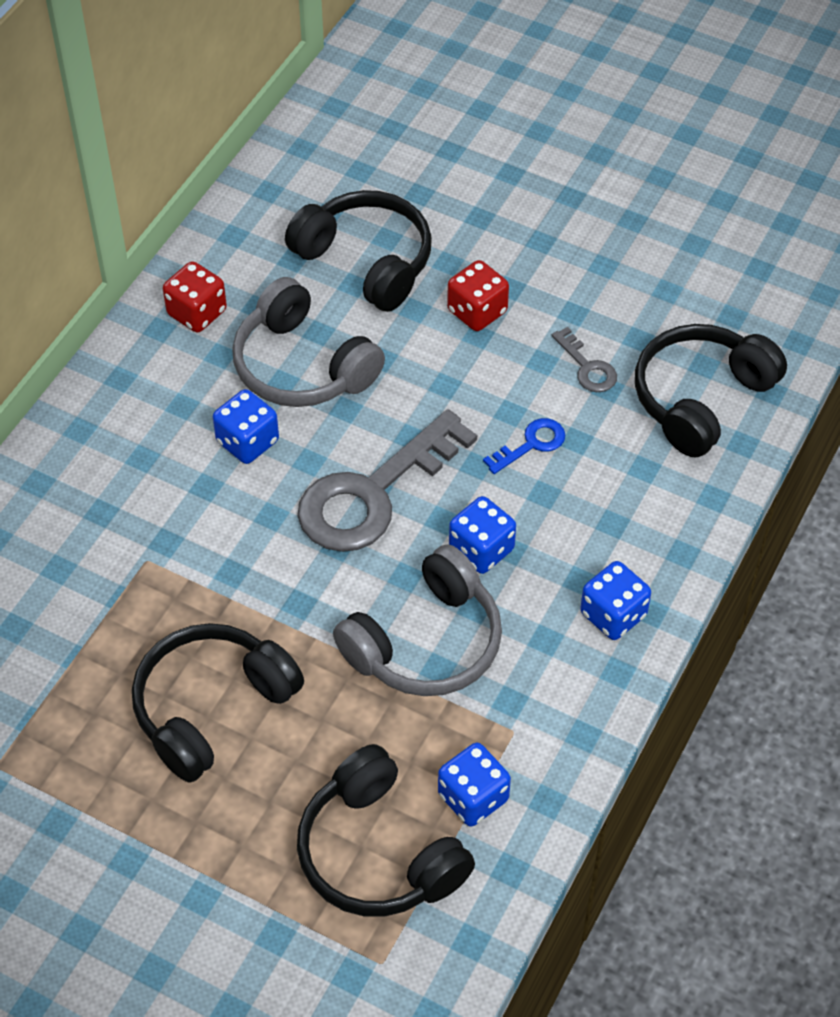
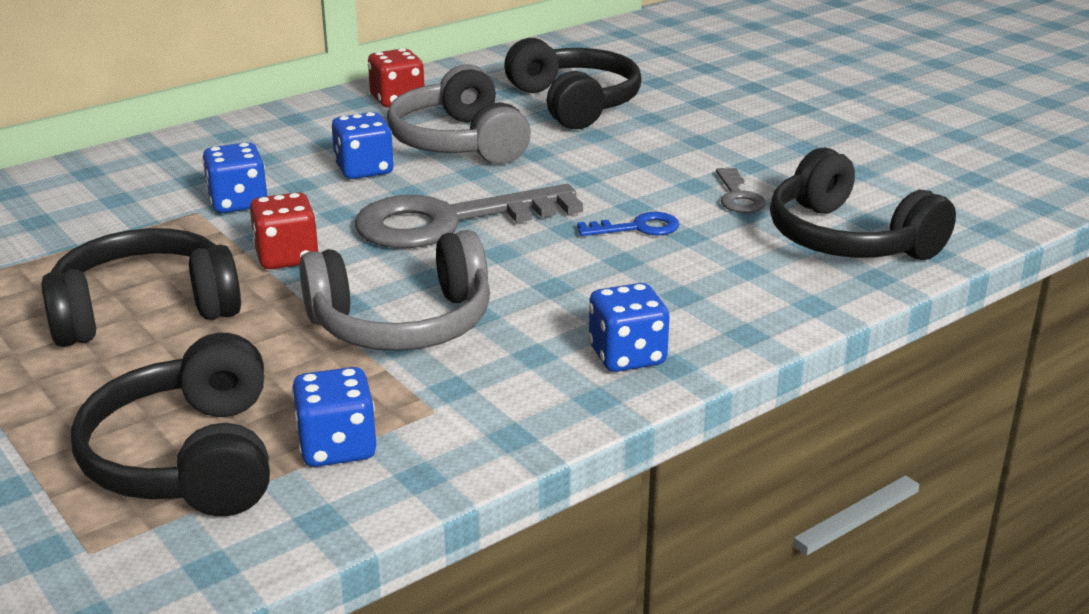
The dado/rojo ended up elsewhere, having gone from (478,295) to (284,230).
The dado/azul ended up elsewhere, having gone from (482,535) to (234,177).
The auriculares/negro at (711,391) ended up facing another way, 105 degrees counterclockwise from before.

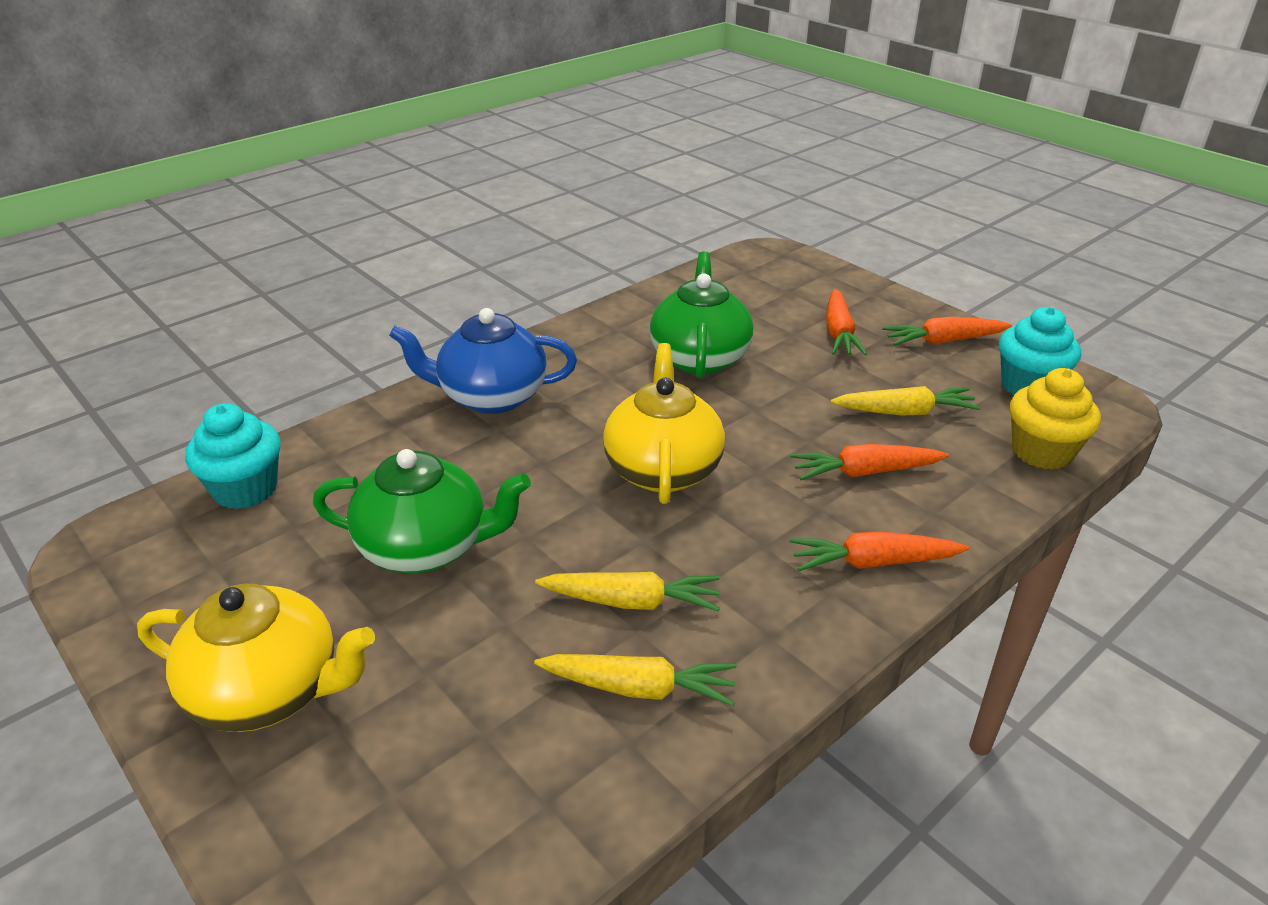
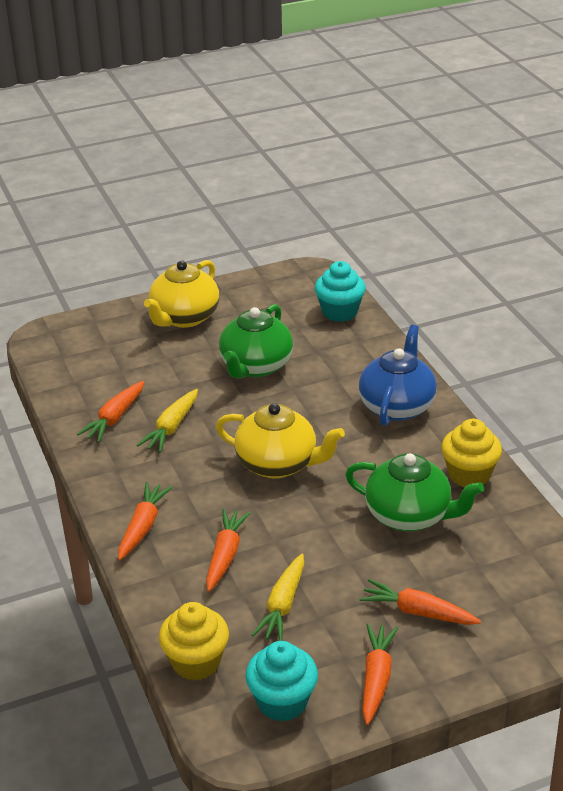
What was the zanahoria/amarillo at (635,680) turned into the zanahoria/naranja at (110,411).
The second view gained the magdalena/amarillo at (471,453).

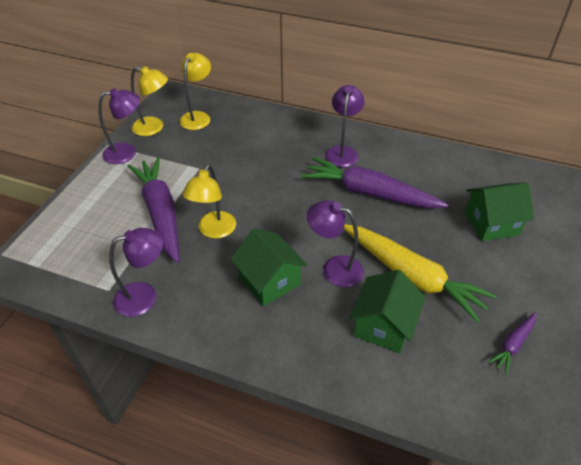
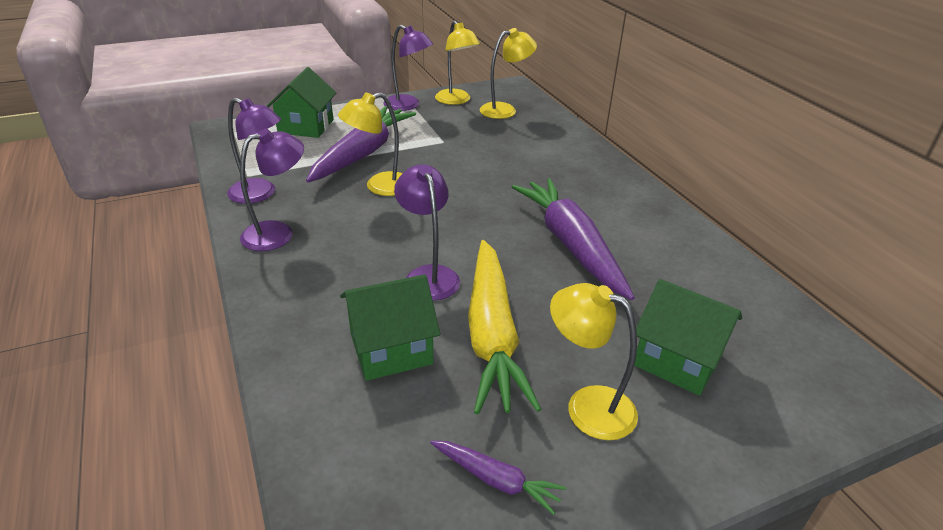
The casa/verde ended up elsewhere, having gone from (268,267) to (301,102).
The lámpara/morado ended up elsewhere, having gone from (345,126) to (272,190).
The zanahoria/morado at (512,343) ended up facing another way, 150 degrees counterclockwise from before.
The second view gained the lámpara/amarillo at (594,361).

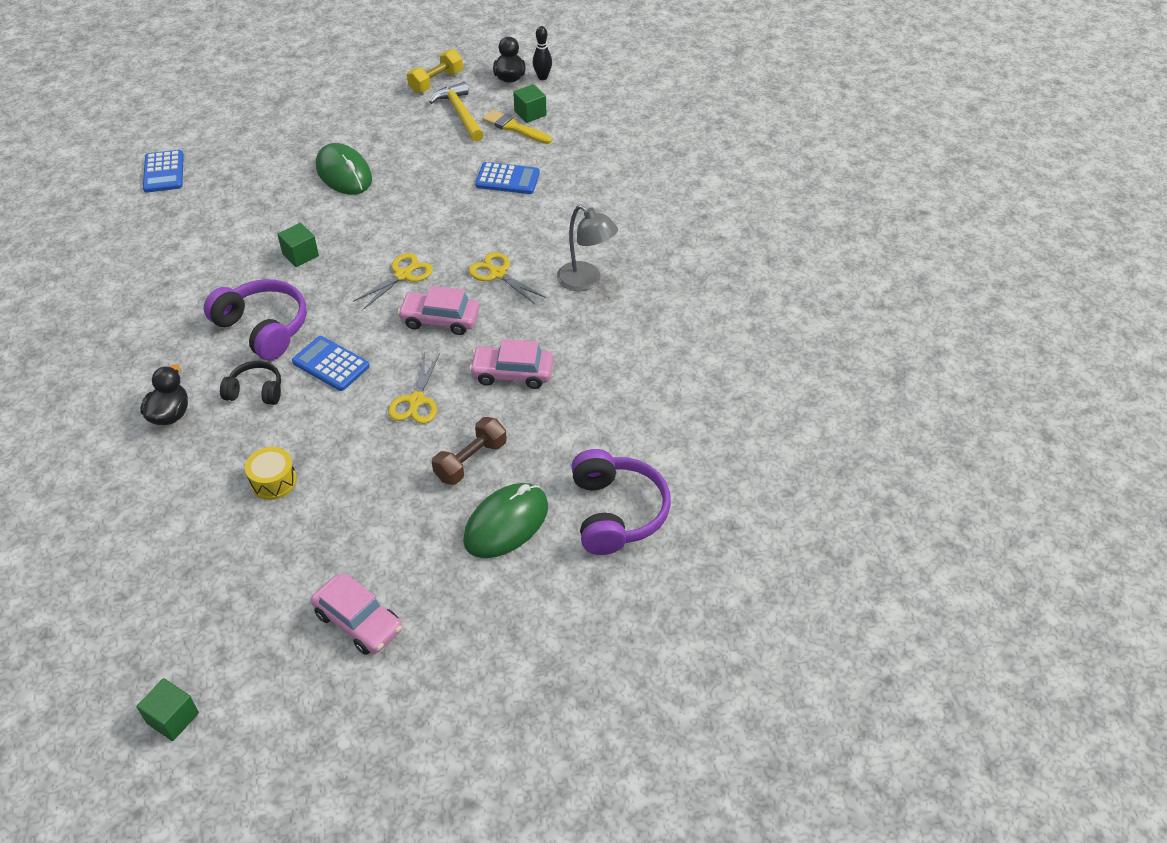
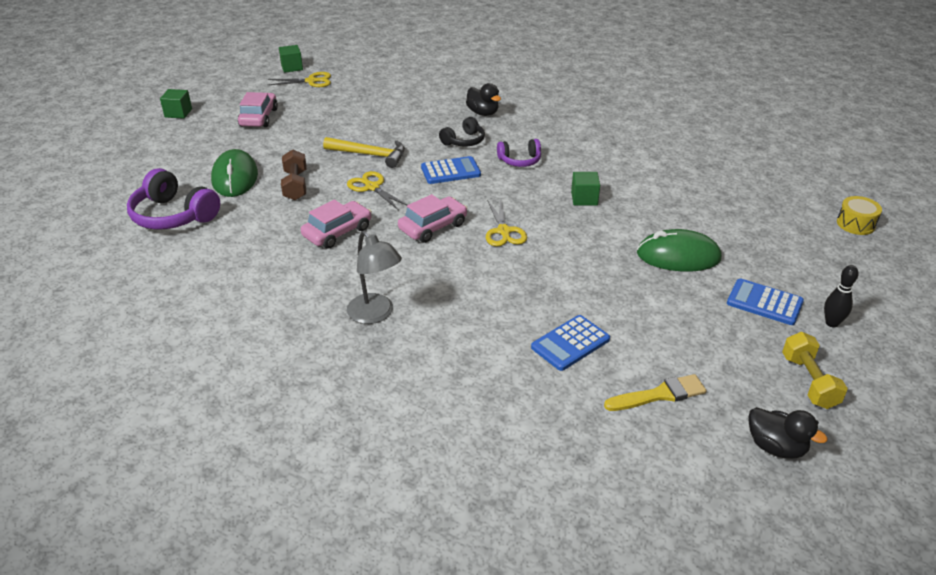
The calculadora/azul ended up elsewhere, having gone from (163,171) to (765,302).
The size of the auriculares/morado at (255,319) changed by a factor of 0.58.
The tambor/amarillo ended up elsewhere, having gone from (271,473) to (859,215).
The coche/rosa at (356,614) ended up facing another way, 105 degrees clockwise from before.
The martillo/amarillo ended up elsewhere, having gone from (456,112) to (364,152).
The tijeras/amarillo ended up elsewhere, having gone from (507,278) to (299,79).
The cubo/verde ended up elsewhere, having gone from (530,103) to (176,104).
The bolo/negro ended up elsewhere, having gone from (542,53) to (841,296).
The lámpara/gris at (587,248) ended up facing another way, 120 degrees counterclockwise from before.

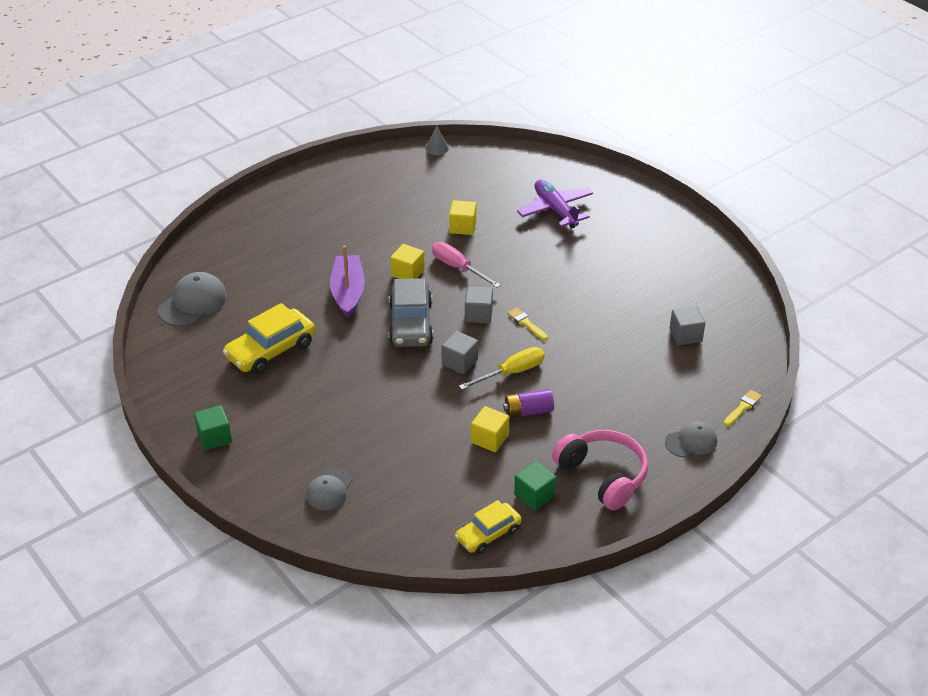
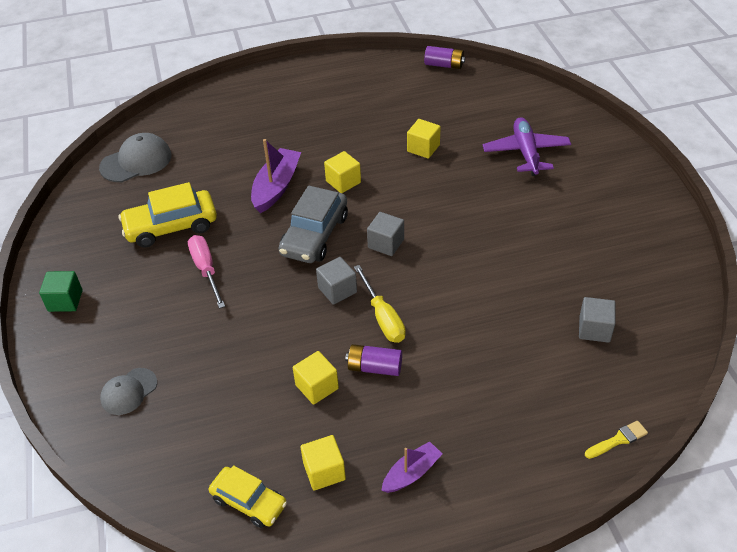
Where the cono/gris stood at (437,140), the pila/morado came to stand at (444,57).
The destornillador/rosa ended up elsewhere, having gone from (466,265) to (206,272).
The coche/amarillo at (488,527) ended up facing another way, 135 degrees counterclockwise from before.
The destornillador/amarillo at (502,368) ended up facing another way, 75 degrees clockwise from before.
The second view lost the pincel/amarillo at (527,324).
What was the cubo/verde at (535,486) turned into the cubo/amarillo at (323,462).
Where the auriculares/rosa stood at (600,470), the barco/morado came to stand at (411,467).
The second view lost the gorra/gris at (691,439).

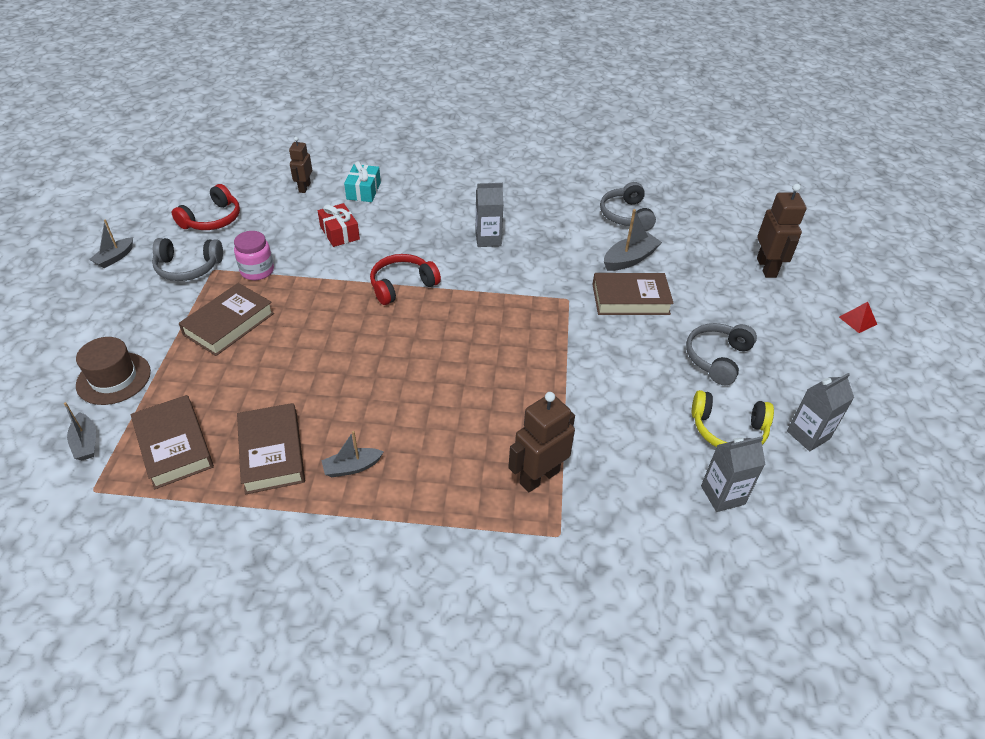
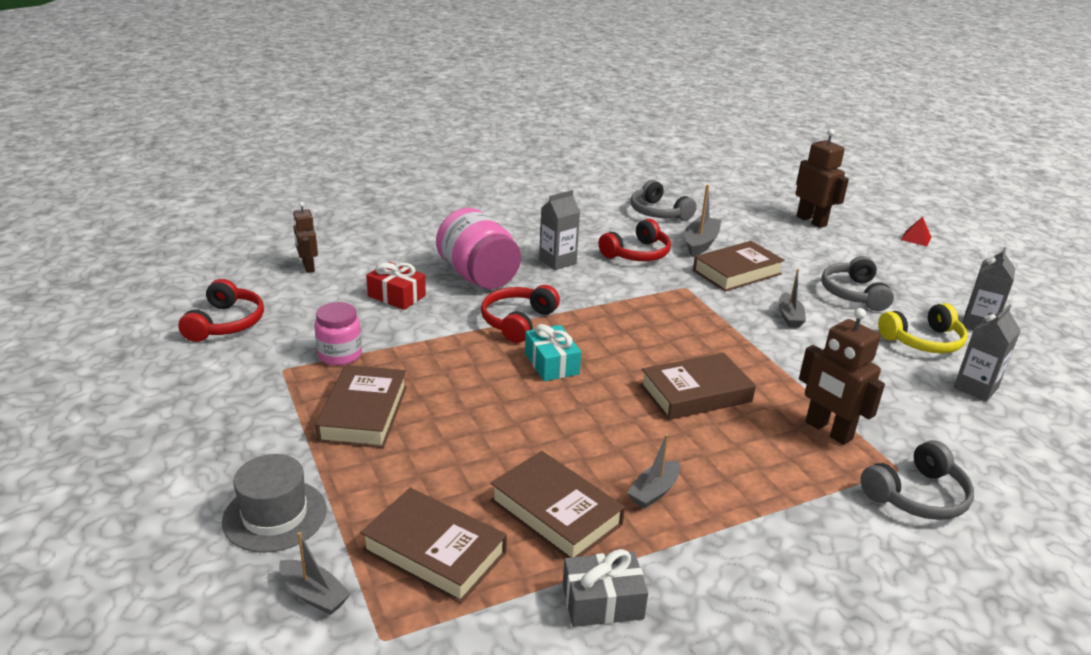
What was the sombrero/marrón at (113,371) turned into the sombrero/gris at (274,503).
The barco/gris ended up elsewhere, having gone from (111,244) to (792,298).
The auriculares/gris ended up elsewhere, having gone from (187,259) to (917,480).
The regalo/turquesa ended up elsewhere, having gone from (362,181) to (553,352).
The robot/marrón at (541,442) ended up facing another way, 60 degrees counterclockwise from before.
The second view gained the tarro/rosa at (478,248).
The second view gained the regalo/gris at (605,588).
The second view gained the auriculares/rojo at (634,240).
The second view gained the libro/marrón at (698,386).

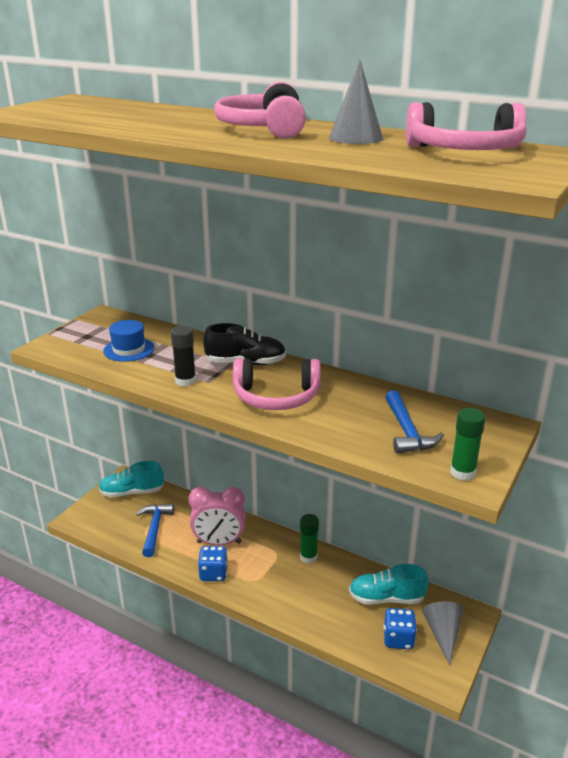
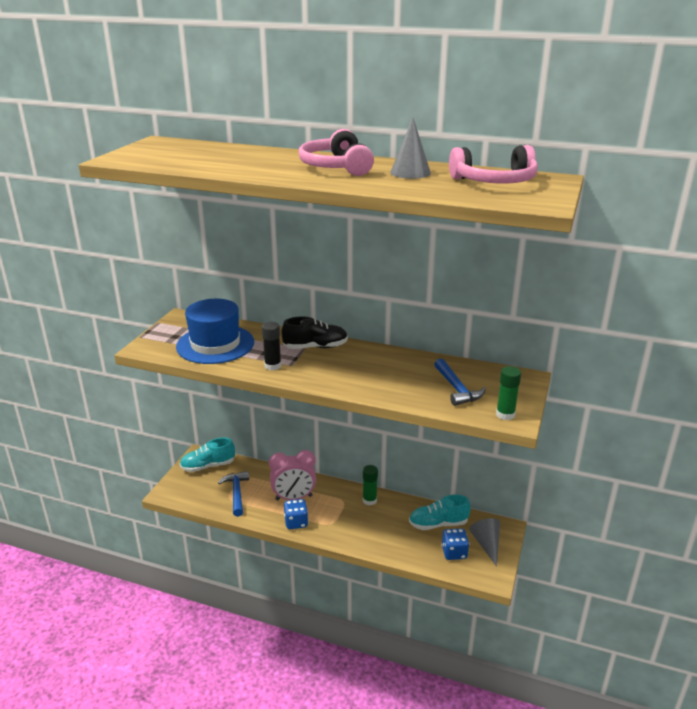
The size of the sombrero/azul at (128,341) changed by a factor of 1.85.
The second view lost the auriculares/rosa at (277,384).

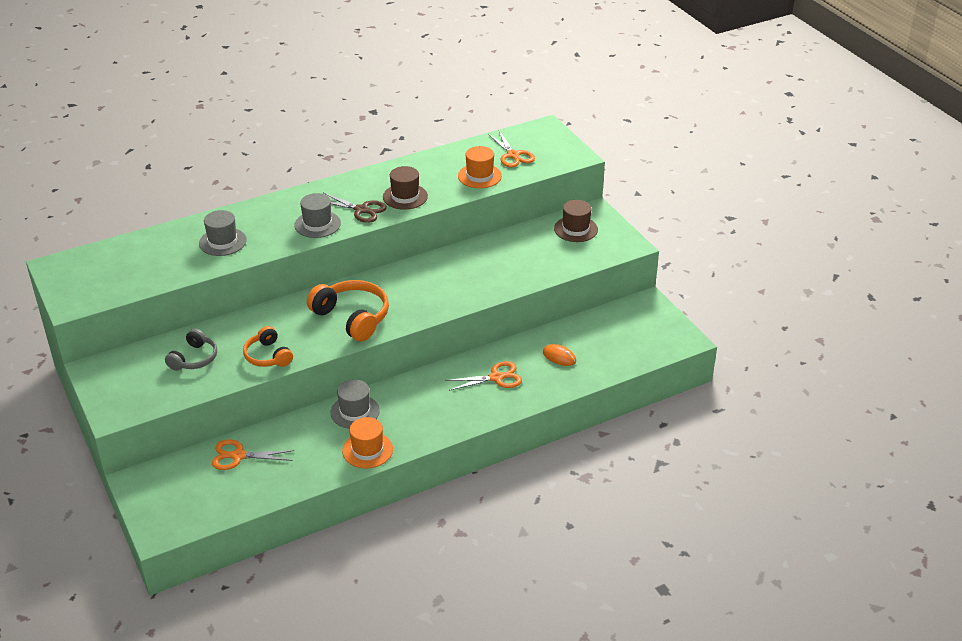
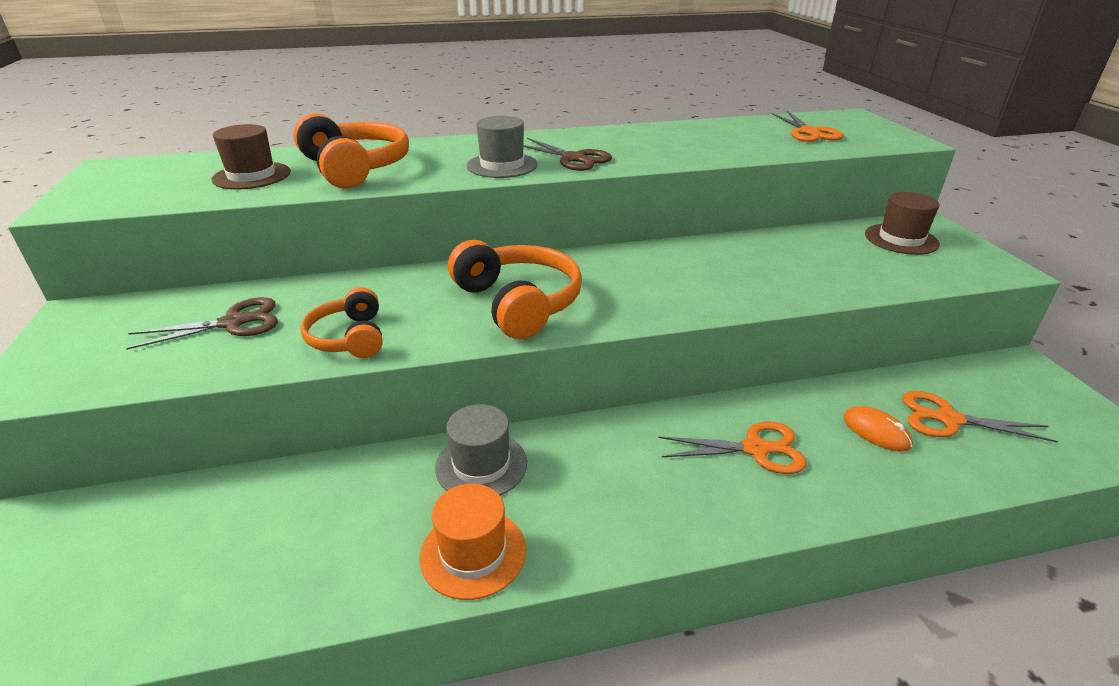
Where the auriculares/gris stood at (191,349), the tijeras/marrón came to stand at (202,323).
Where the sombrero/gris stood at (223,233), the auriculares/naranja came to stand at (351,151).
The tijeras/naranja ended up elsewhere, having gone from (253,454) to (980,416).
The sombrero/marrón ended up elsewhere, having gone from (405,188) to (251,156).
The second view lost the sombrero/naranja at (480,167).

